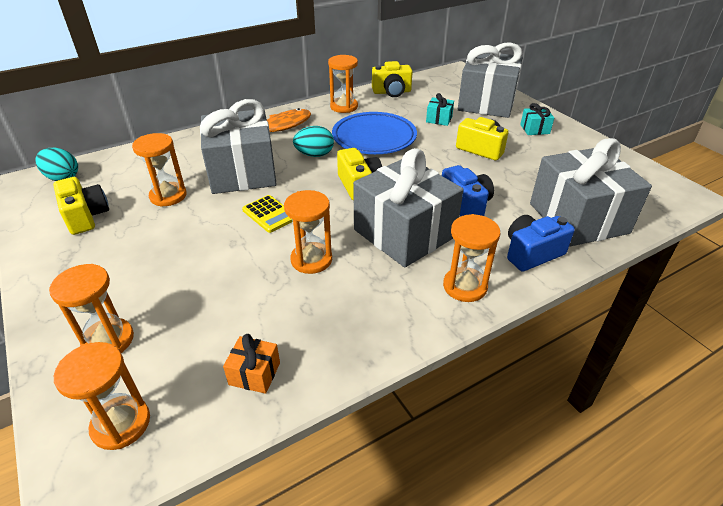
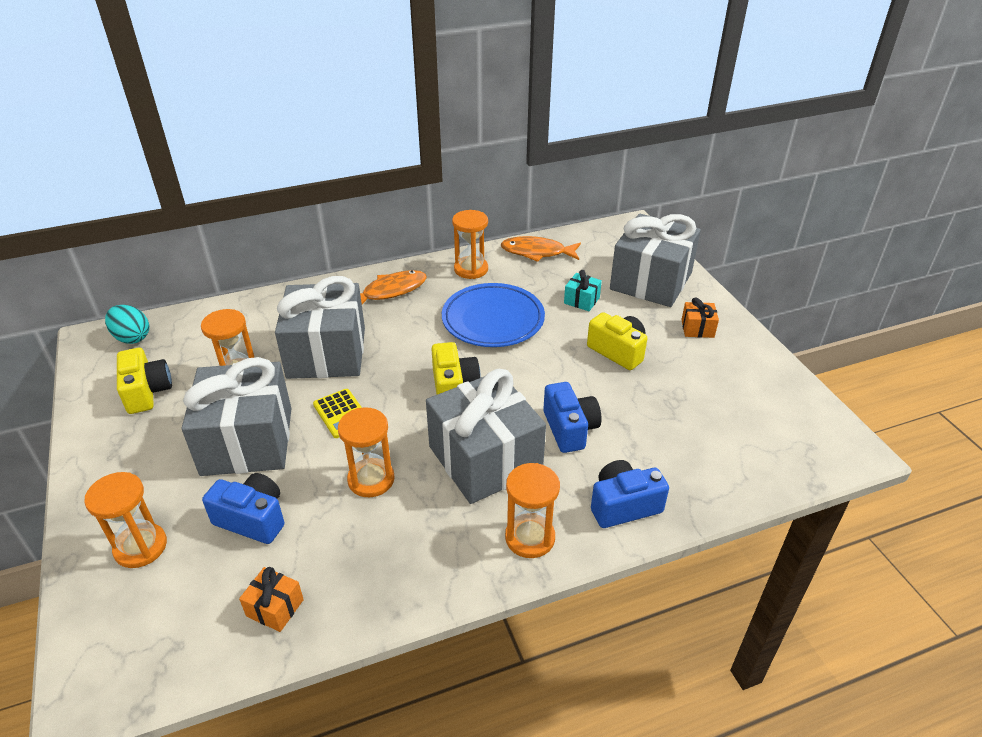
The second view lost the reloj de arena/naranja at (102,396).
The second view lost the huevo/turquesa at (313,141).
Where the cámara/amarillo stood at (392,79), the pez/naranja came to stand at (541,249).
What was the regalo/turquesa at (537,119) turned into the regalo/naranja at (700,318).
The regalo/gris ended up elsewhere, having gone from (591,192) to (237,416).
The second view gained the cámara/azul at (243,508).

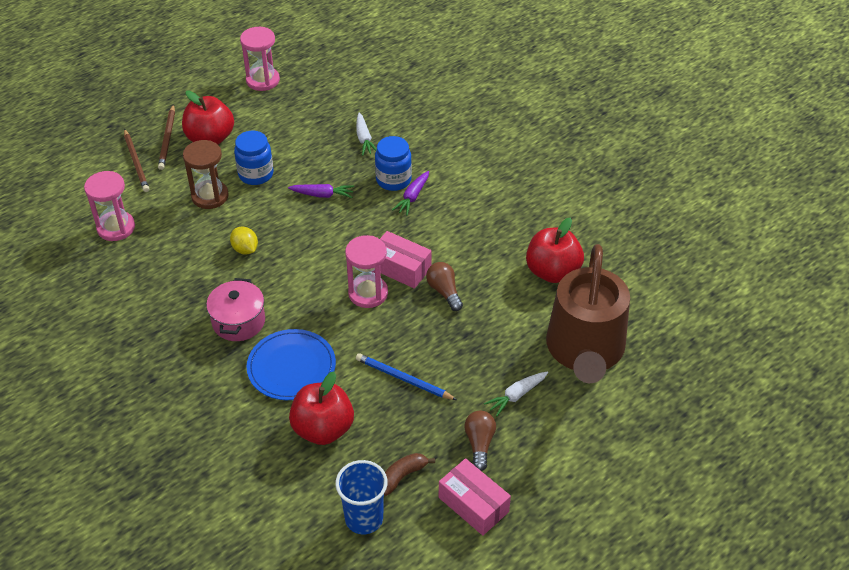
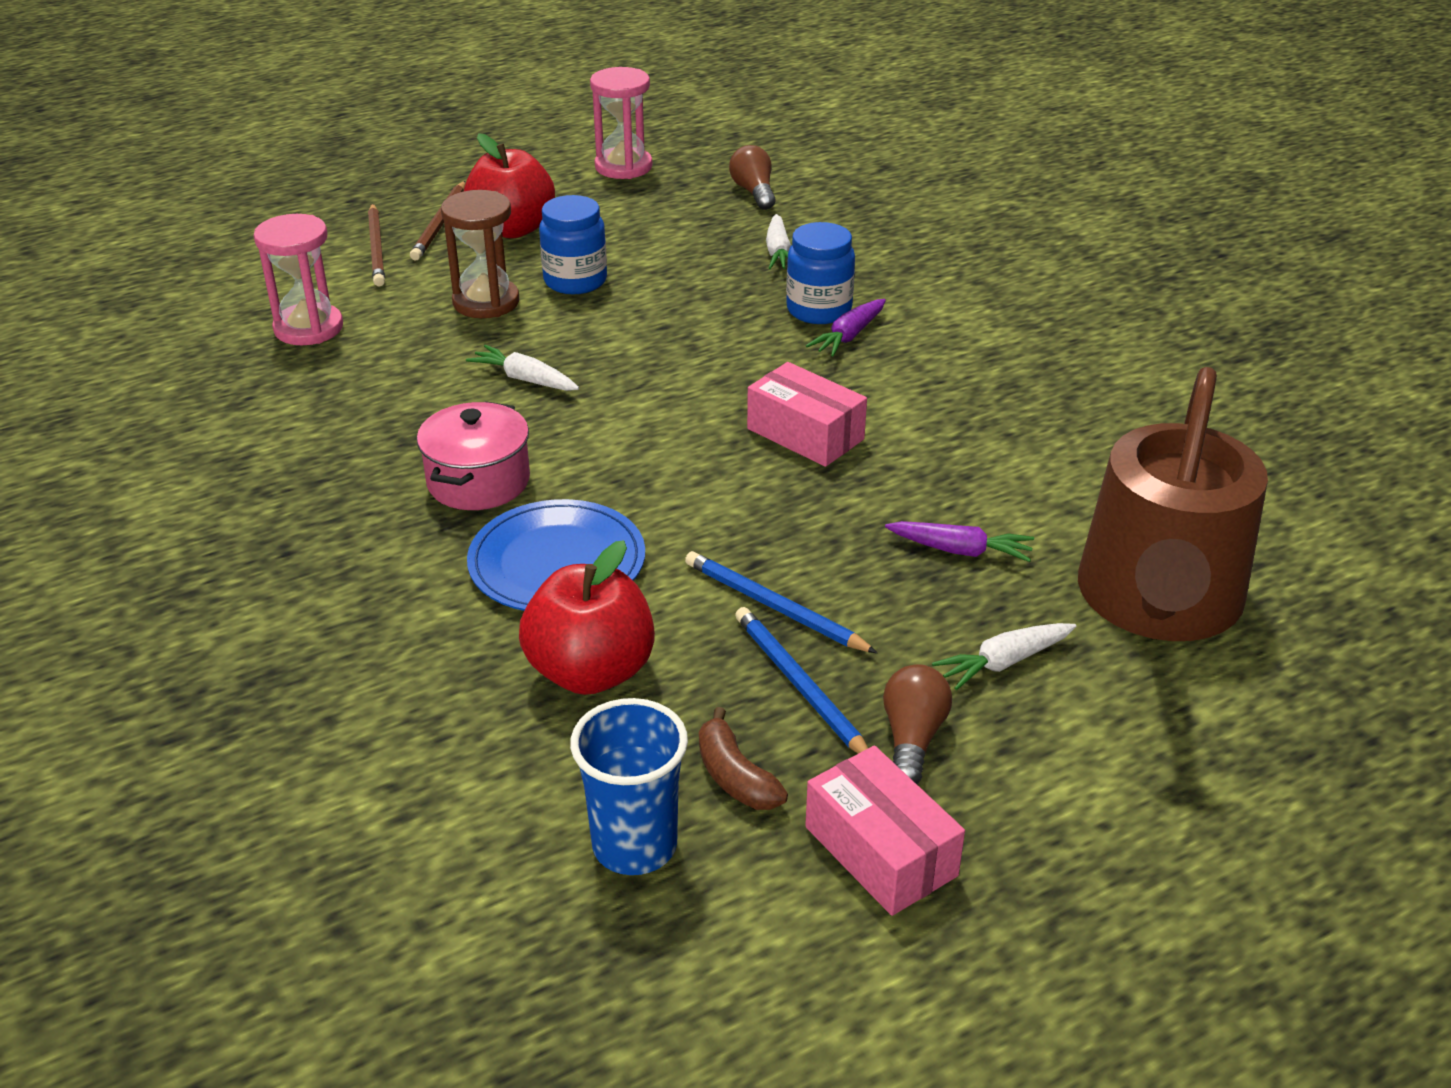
Where the limón/amarillo stood at (244,240), the zanahoria/blanco came to stand at (522,368).
The zanahoria/morado ended up elsewhere, having gone from (321,191) to (959,541).
The second view lost the reloj de arena/rosa at (366,271).
The plátano/marrón at (409,474) ended up facing another way, 90 degrees counterclockwise from before.
The bombilla/marrón ended up elsewhere, having gone from (444,286) to (752,177).
The second view lost the manzana/rojo at (555,250).
The second view gained the lápiz/azul at (801,680).

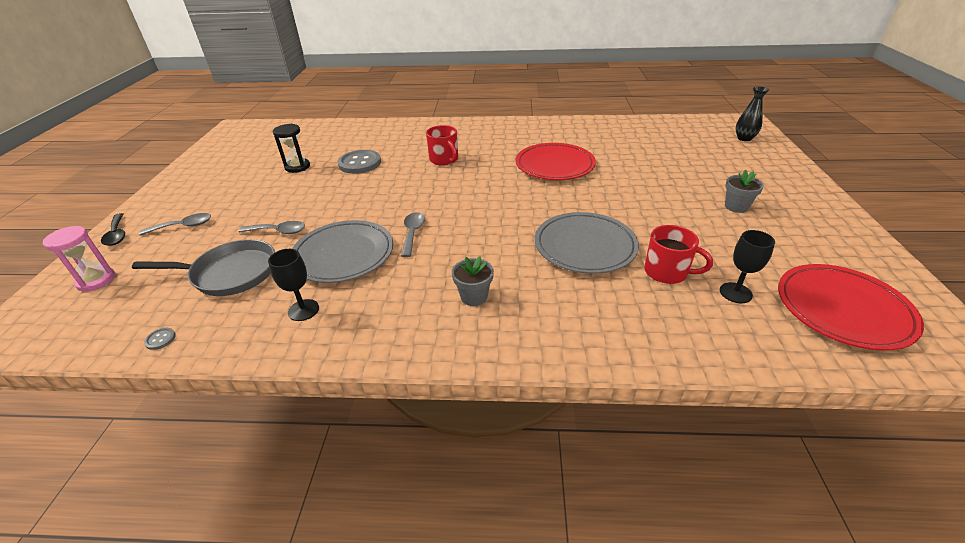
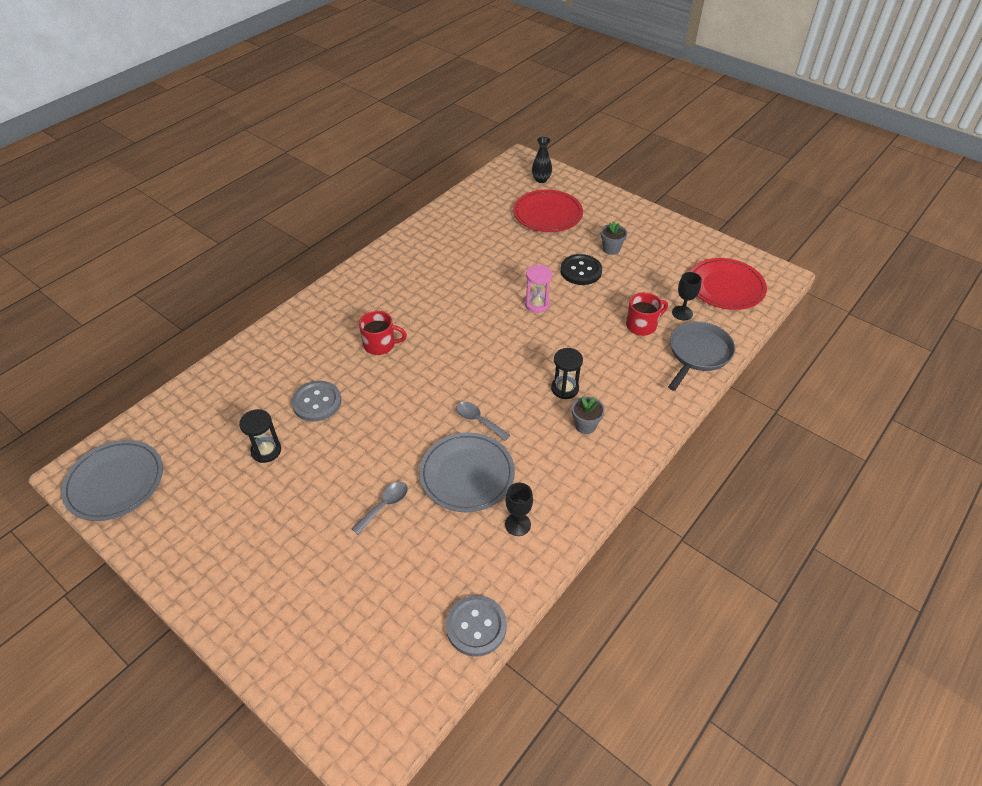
The reloj de arena/rosa ended up elsewhere, having gone from (79,259) to (538,289).
The second view lost the cuchara/negro at (113,229).
The sartén/gris ended up elsewhere, having gone from (203,267) to (701,356).
The second view lost the cuchara/gris at (175,224).
The size of the botón/gris at (160,339) changed by a factor of 2.50.
The plato/rojo ended up elsewhere, having gone from (556,161) to (548,211).
The plato/gris ended up elsewhere, having gone from (587,243) to (112,480).
The second view gained the reloj de arena/negro at (567,373).
The second view gained the botón/negro at (581,269).

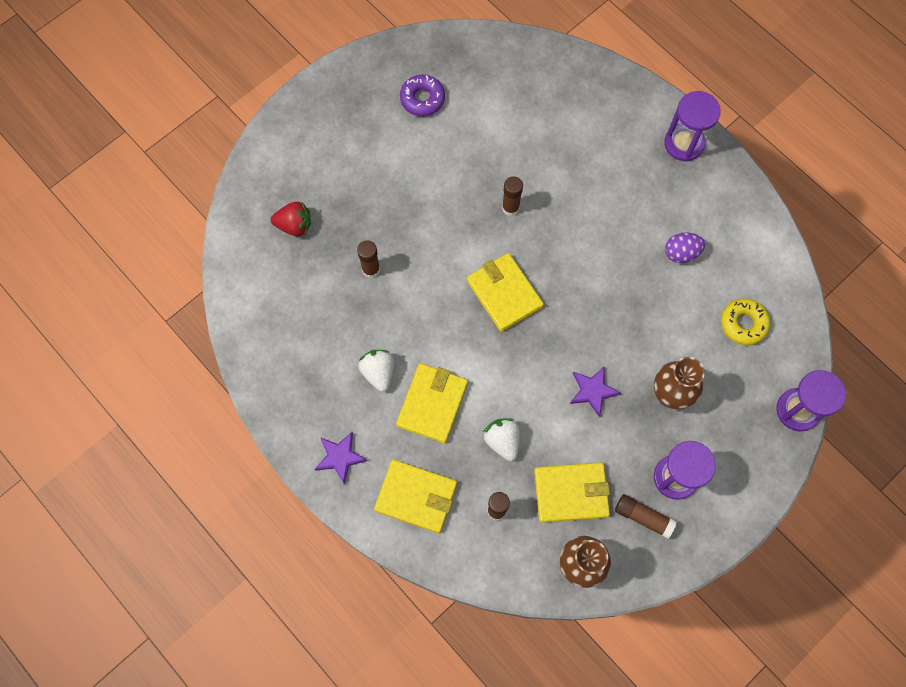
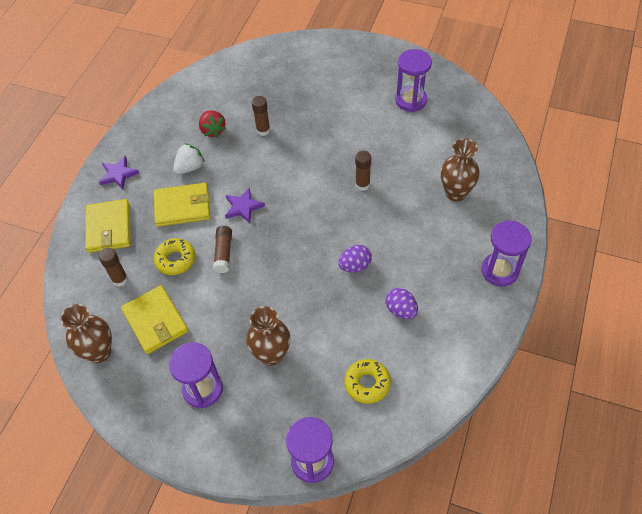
The fresa/rojo ended up elsewhere, having gone from (291,219) to (212,124).
Where the rosquilla/morado stood at (422,95), the reloj de arena/morado came to stand at (413,80).
The second view lost the cartera/amarillo at (505,292).
Where the fresa/blanco stood at (501,439), the rosquilla/amarillo came to stand at (174,256).
The estrella/morado ended up elsewhere, having gone from (595,391) to (245,205).
The barra de pegamento/marrón ended up elsewhere, having gone from (646,516) to (222,249).
The second view gained the huevo/morado at (355,259).
The second view gained the florero/marrón at (460,170).

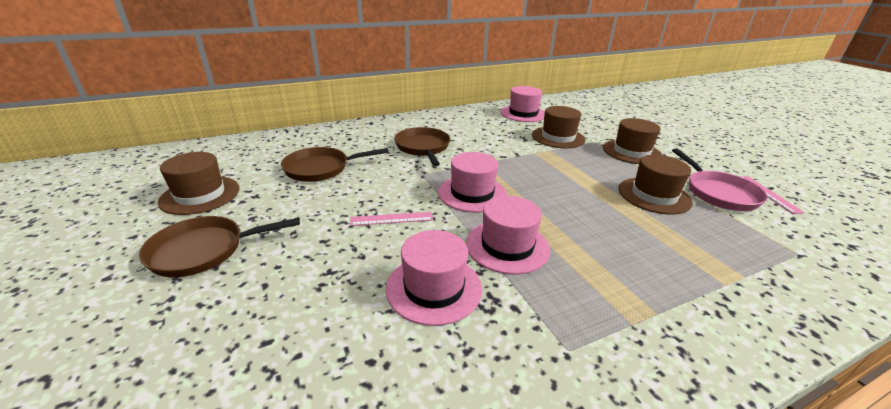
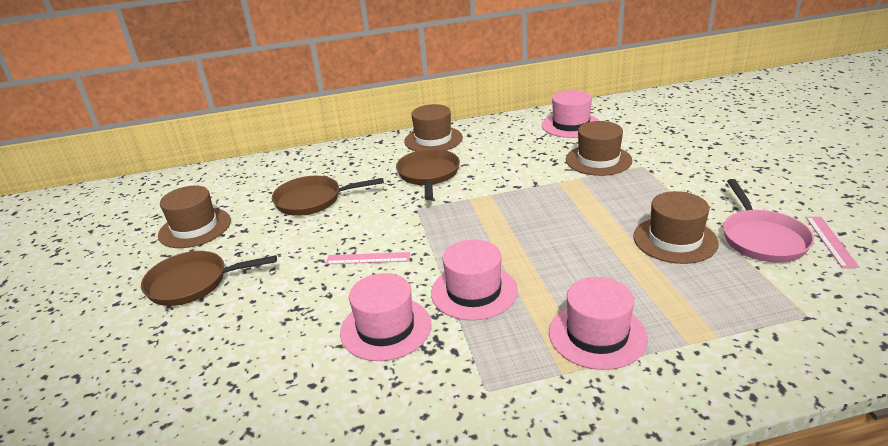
The sombrero/rosa ended up elsewhere, having gone from (472,182) to (598,323).
The sombrero/marrón ended up elsewhere, having gone from (632,141) to (433,127).

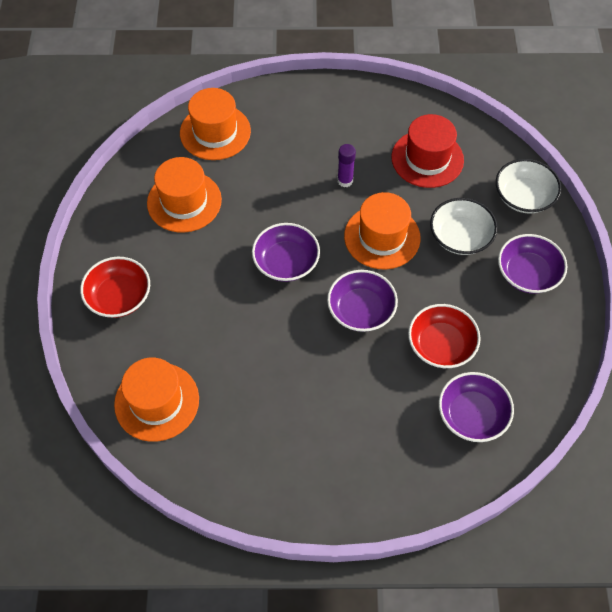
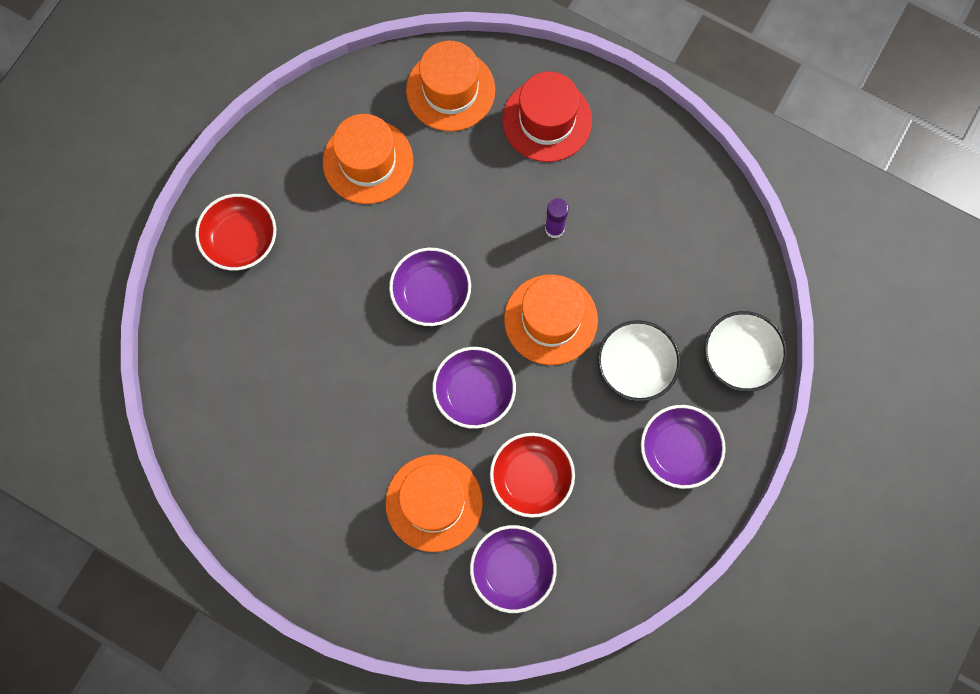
The sombrero/naranja ended up elsewhere, having gone from (156,400) to (434,503).
The sombrero/rojo ended up elsewhere, having gone from (427,151) to (547,116).

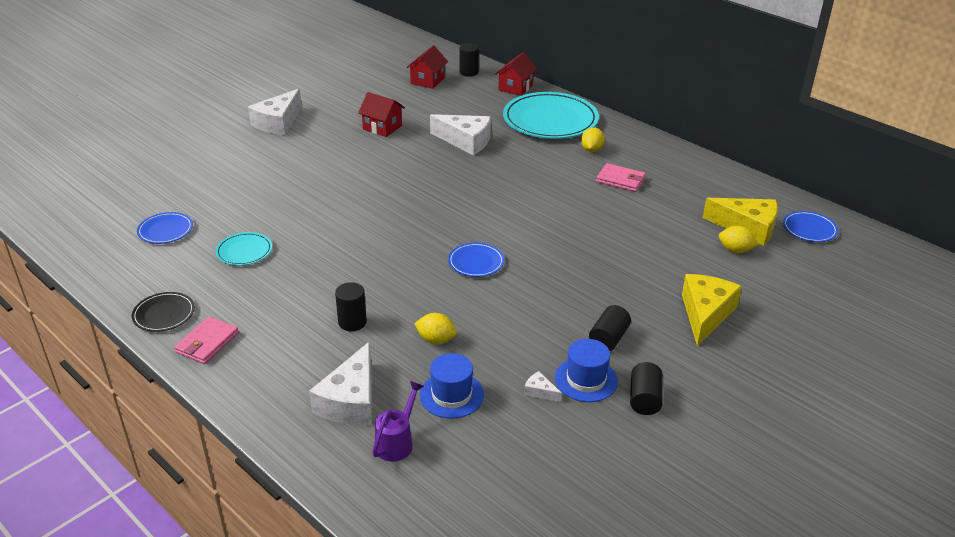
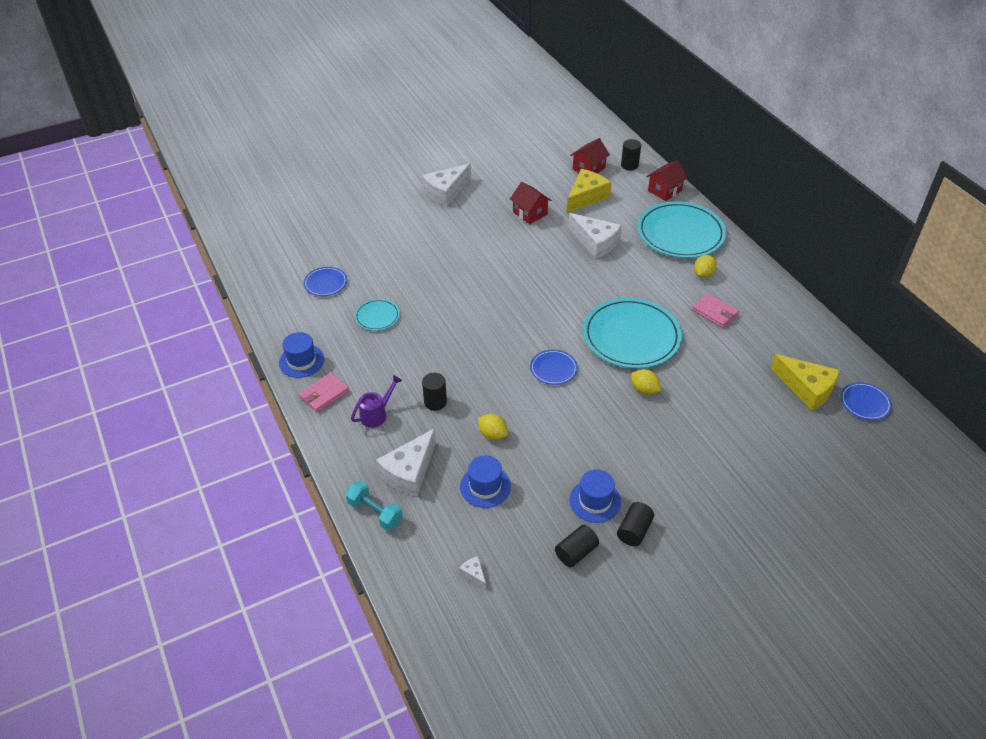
Where the plato/negro stood at (163,312), the sombrero/azul came to stand at (302,355).
The regadera/morado ended up elsewhere, having gone from (398,421) to (376,401).
The queso/blanco ended up elsewhere, having gone from (543,386) to (472,572).
The cilindro/negro ended up elsewhere, having gone from (610,328) to (577,546).
The queso/amarillo ended up elsewhere, having gone from (712,310) to (589,191).
The limón/amarillo ended up elsewhere, having gone from (739,239) to (646,382).
The second view gained the mancuerna/turquesa at (374,506).
The second view gained the plato/turquesa at (632,333).

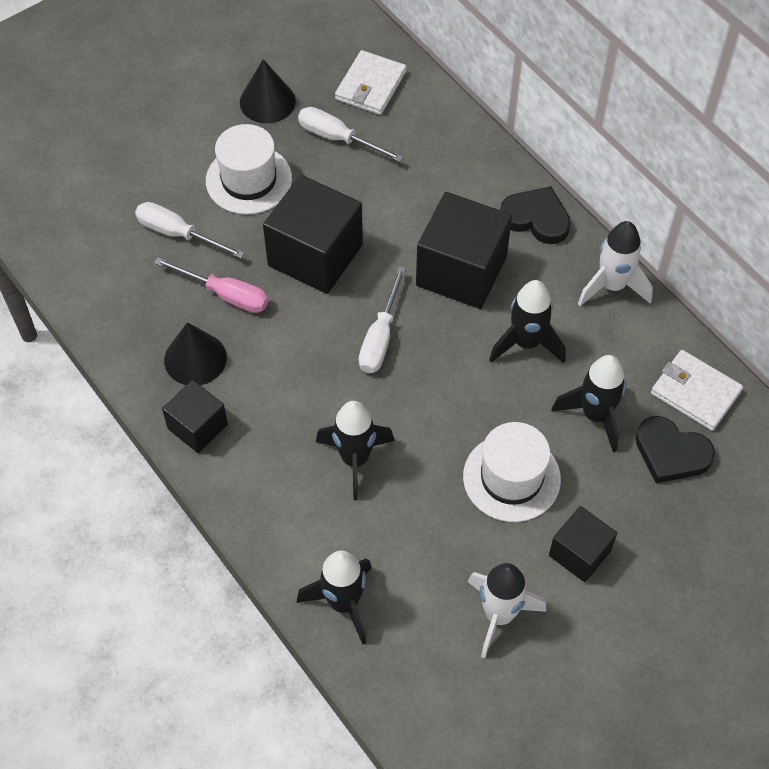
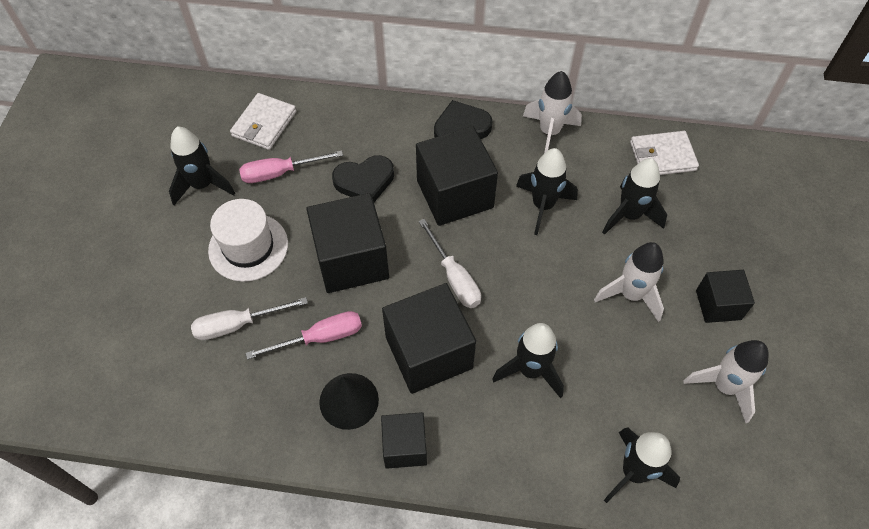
Where the cono/negro stood at (268,91), the cohete/negro came to stand at (202,166).
What was the destornillador/blanco at (351,134) turned into the destornillador/rosa at (291,166).
The cartera/blanco at (370,82) ended up facing another way, 45 degrees clockwise from before.
Where the sombrero/blanco stood at (512,472), the cohete/blanco came to stand at (629,282).
The corazón/negro ended up elsewhere, having gone from (675,449) to (363,178).
The second view gained the cubo/negro at (429,338).

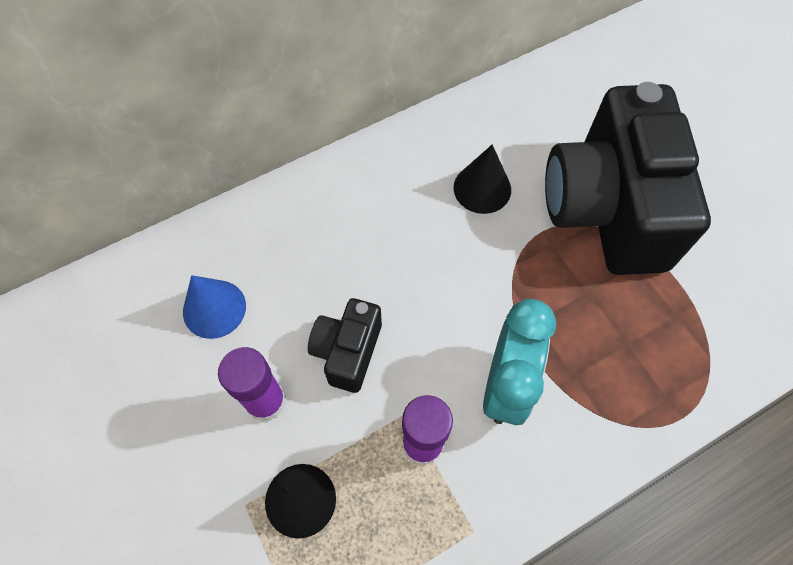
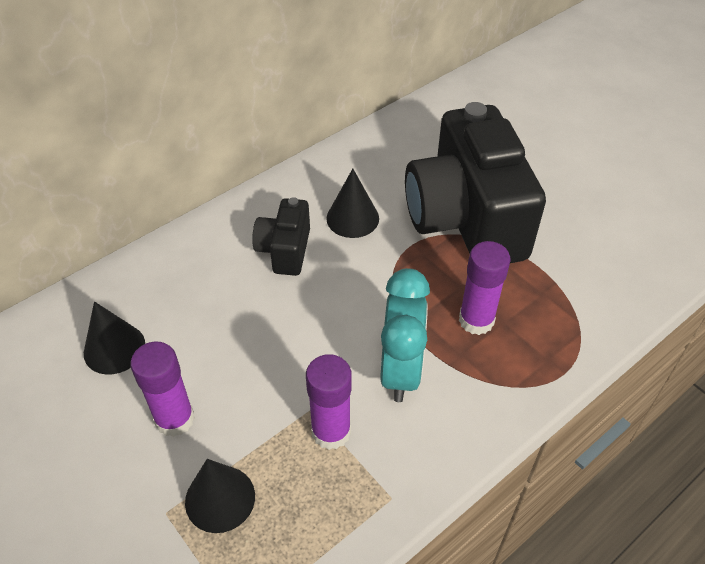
What was the cono/azul at (214,307) turned into the cono/negro at (114,338).
The cámara/negro ended up elsewhere, having gone from (345,345) to (281,236).
The second view gained the barra de pegamento/morado at (485,288).

